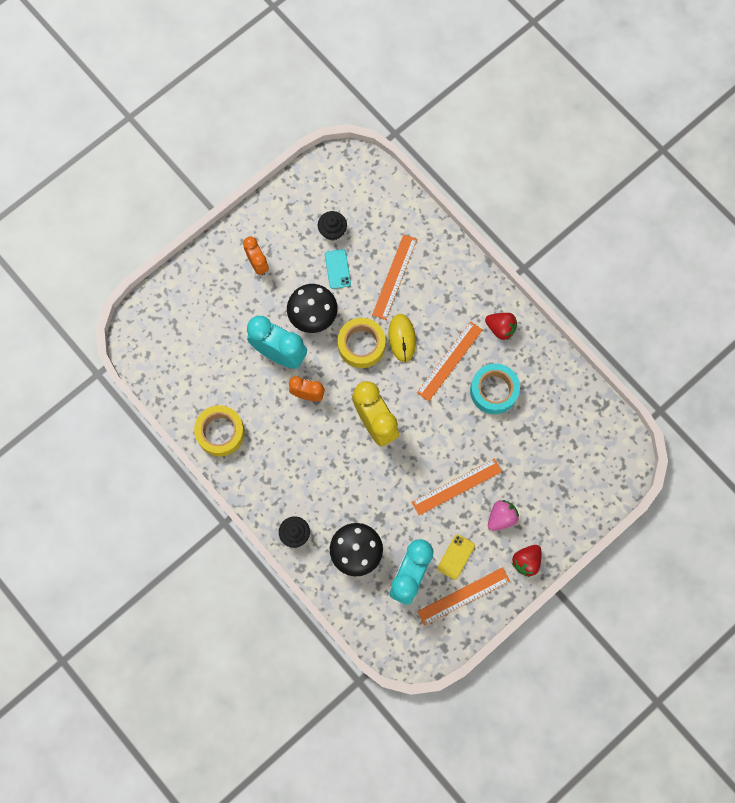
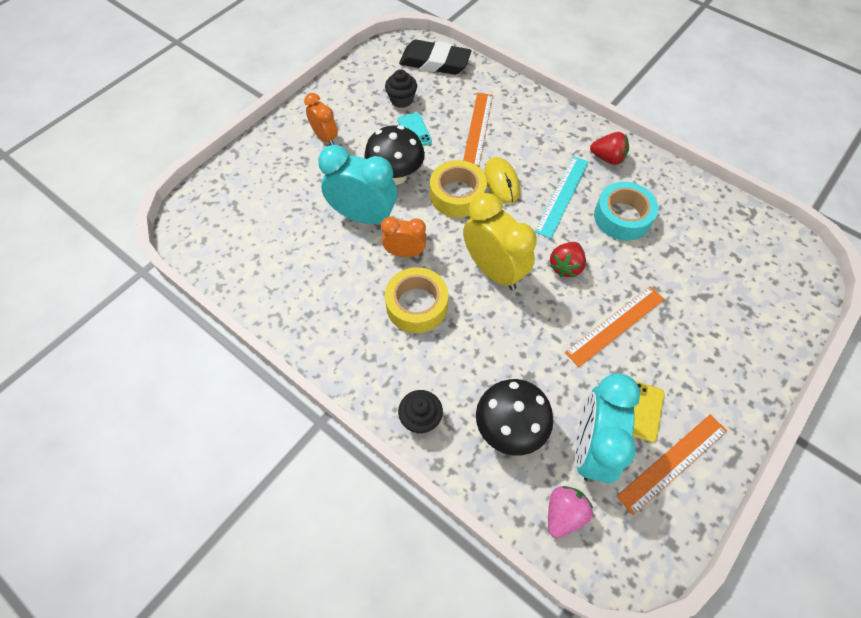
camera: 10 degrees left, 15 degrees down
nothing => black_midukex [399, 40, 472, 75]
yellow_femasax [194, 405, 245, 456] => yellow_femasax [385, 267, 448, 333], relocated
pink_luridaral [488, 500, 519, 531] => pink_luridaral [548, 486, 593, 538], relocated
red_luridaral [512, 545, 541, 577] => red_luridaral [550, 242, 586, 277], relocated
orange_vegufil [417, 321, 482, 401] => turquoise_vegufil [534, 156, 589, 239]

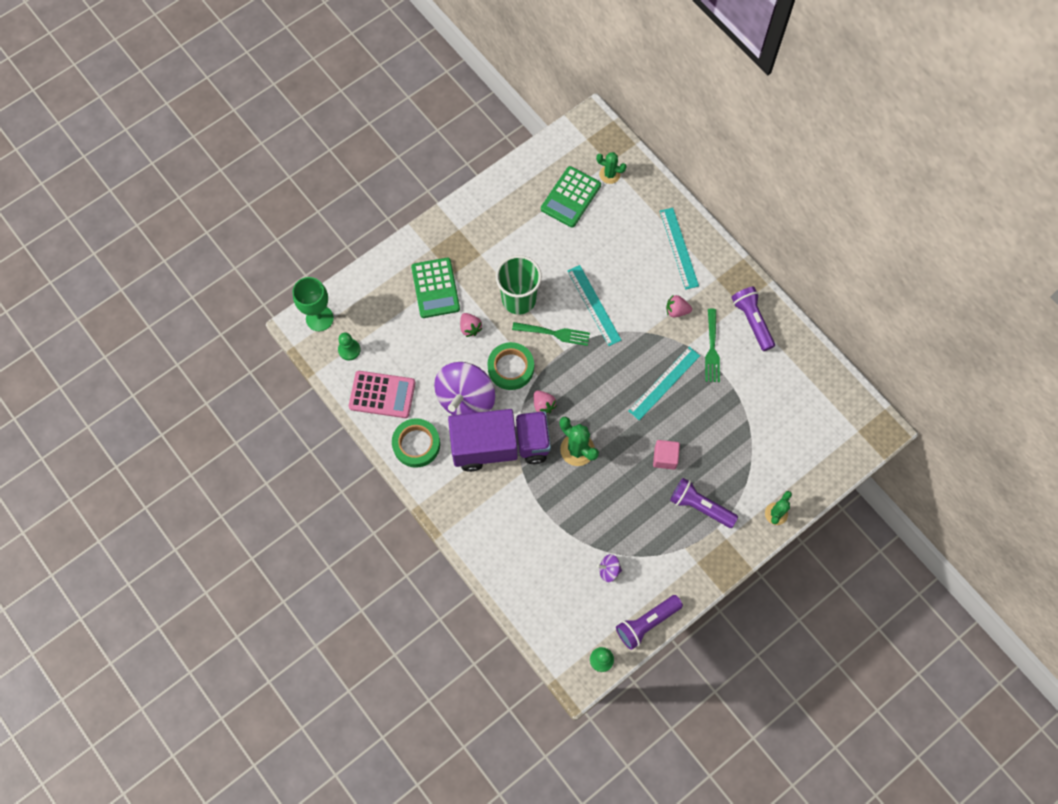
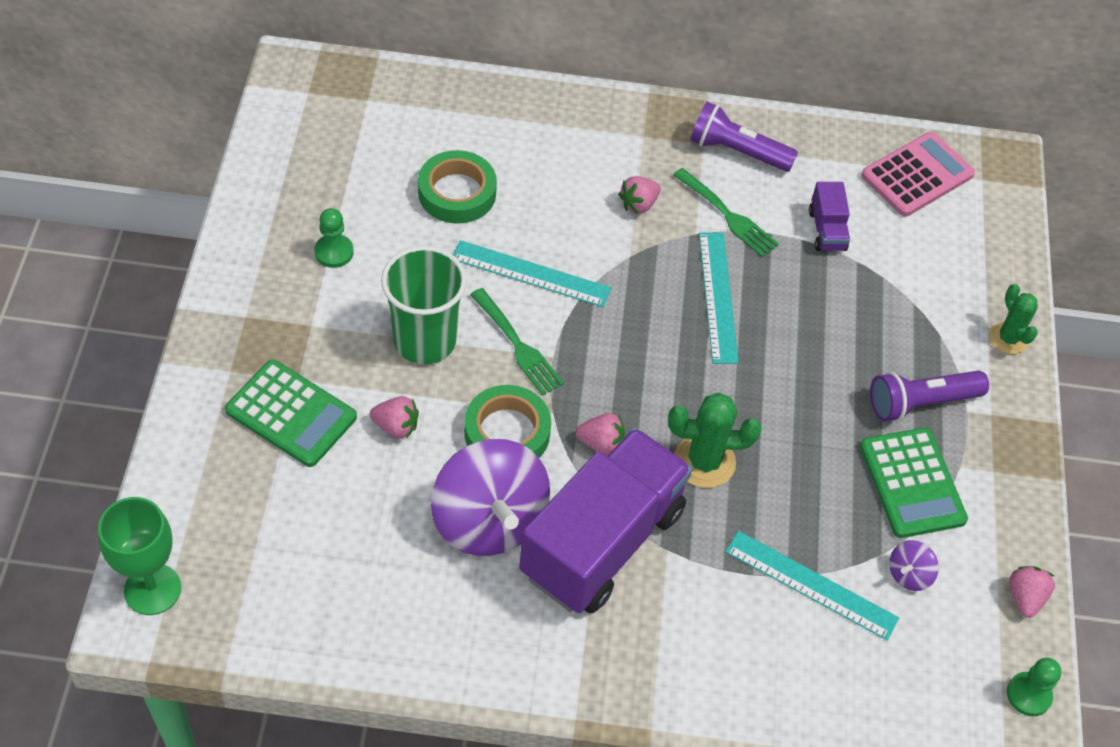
camera: 50 degrees left, 15 degrees down
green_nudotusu [596, 152, 627, 184] => nothing
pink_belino [653, 440, 680, 470] => nothing
nothing => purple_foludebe [809, 182, 850, 251]
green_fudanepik [338, 333, 361, 361] => green_fudanepik [314, 208, 354, 268], relocated
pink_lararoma [349, 371, 415, 418] => pink_lararoma [861, 132, 975, 217], relocated
green_femasax [392, 418, 440, 468] => green_femasax [418, 150, 497, 224], relocated
green_lararoma [541, 166, 601, 228] => green_lararoma [860, 428, 968, 538], relocated
turquoise_vegufil [660, 208, 699, 290] => turquoise_vegufil [726, 531, 899, 640], relocated
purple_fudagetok [616, 595, 683, 650] => pink_luridaral [1009, 566, 1055, 618]
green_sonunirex [512, 322, 590, 346] => green_sonunirex [470, 288, 564, 396], 90 degrees clockwise

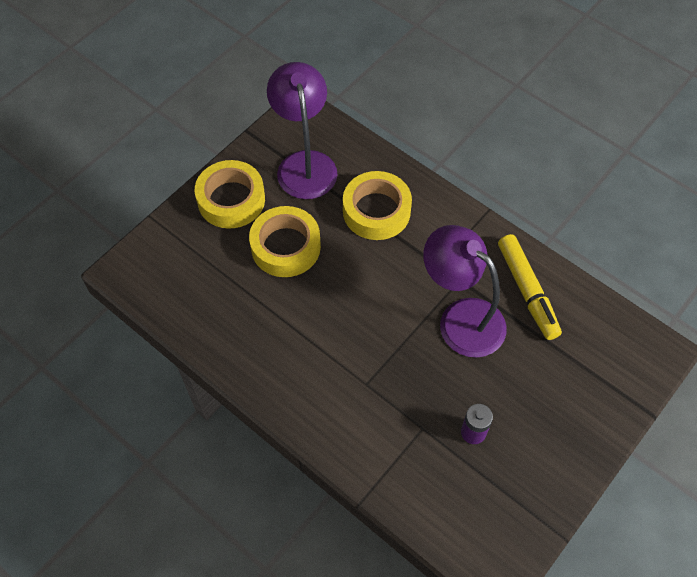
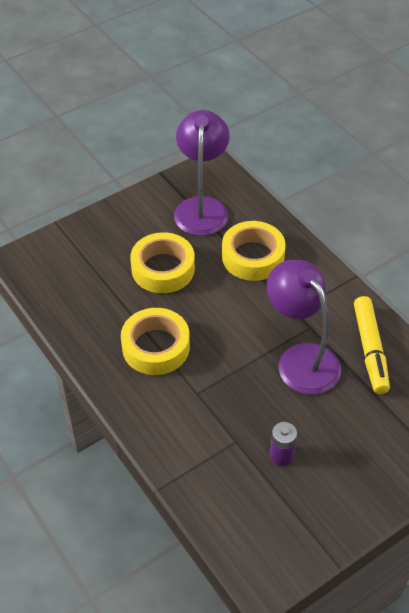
camera: 15 degrees right, 10 degrees down
yellow_femasax [195, 160, 265, 229] => yellow_femasax [121, 308, 190, 375], relocated

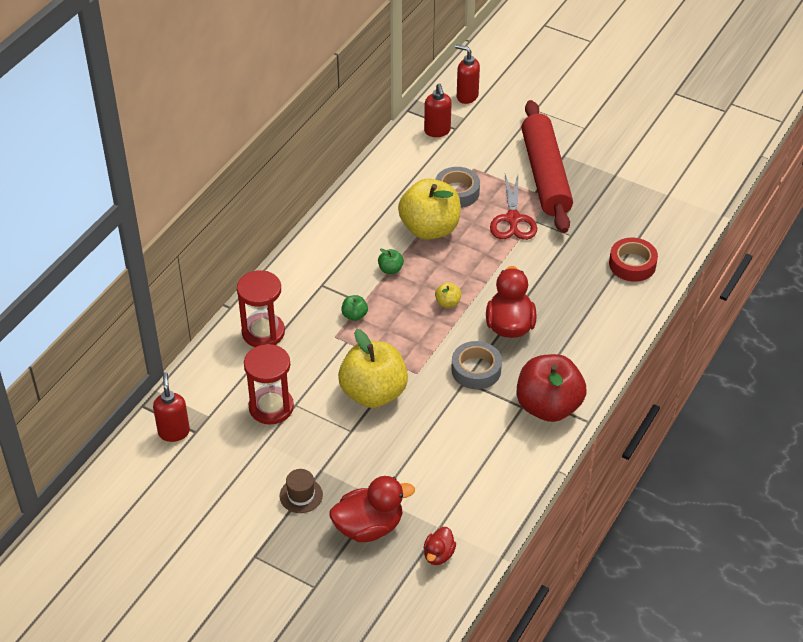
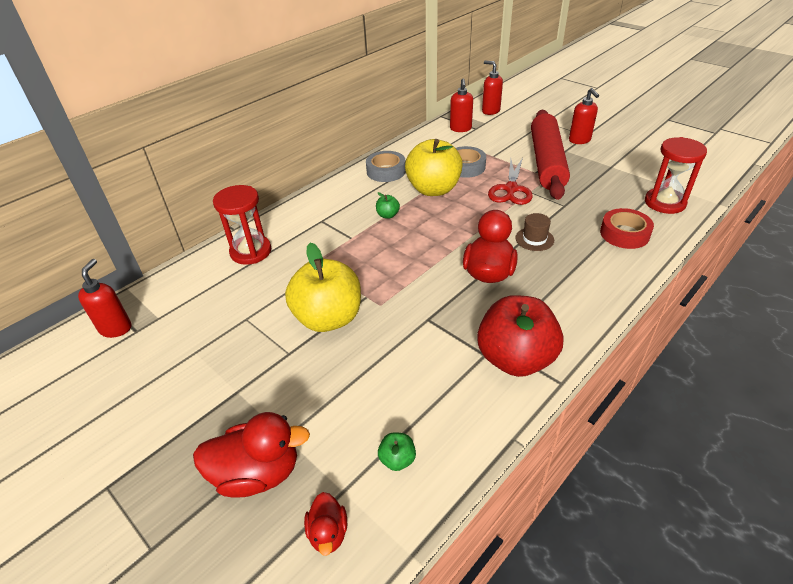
camera: 15 degrees right, 5 degrees down
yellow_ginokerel [435, 282, 461, 308] => nothing
nothing => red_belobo [569, 88, 599, 144]
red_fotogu [244, 344, 294, 425] => red_fotogu [645, 137, 707, 214], relocated
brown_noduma [280, 469, 323, 513] => brown_noduma [515, 213, 554, 251], relocated
green_ginokerel [341, 295, 368, 321] => green_ginokerel [378, 432, 416, 471], relocated
grey_femasax [451, 341, 502, 389] => grey_femasax [366, 151, 406, 182], relocated
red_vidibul [424, 527, 456, 565] => red_vidibul [304, 492, 347, 556], 45 degrees counterclockwise

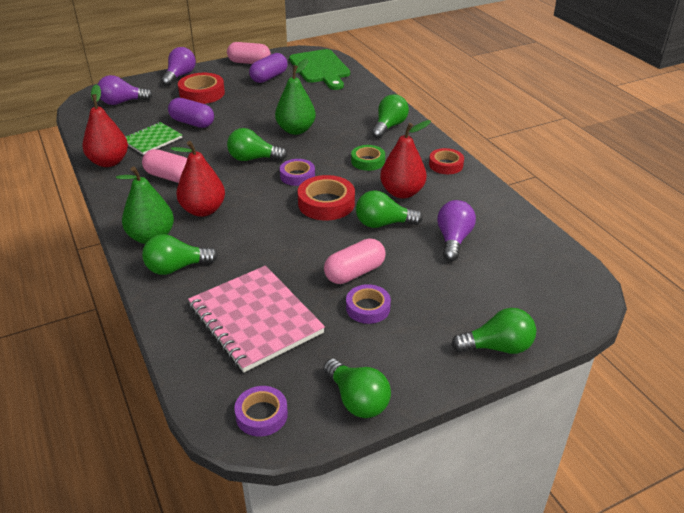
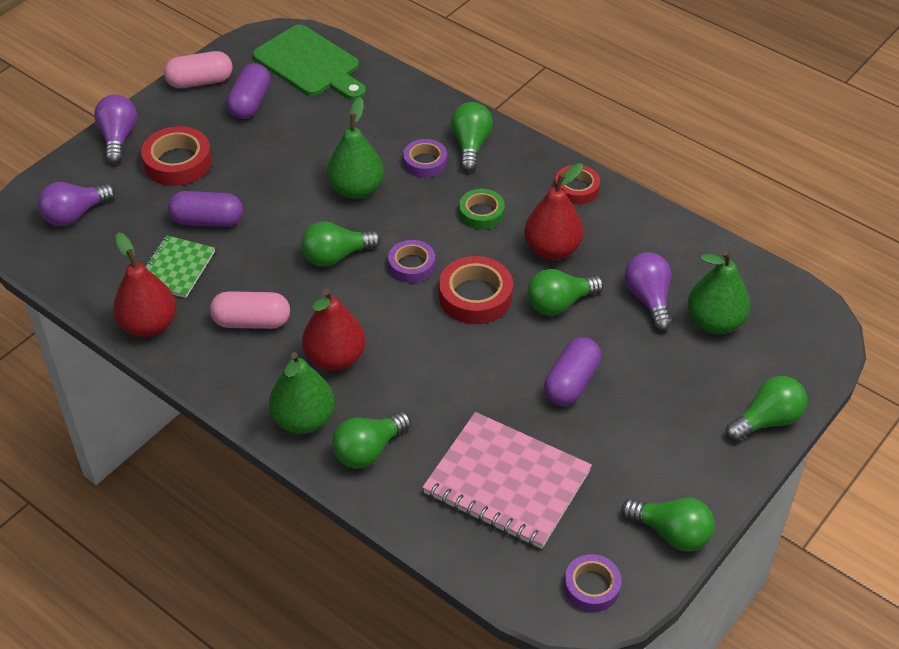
camera: 25 degrees left, 10 degrees up
nothing => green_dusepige [687, 250, 750, 334]
purple_femasax [346, 284, 391, 324] => purple_femasax [403, 139, 447, 178], relocated
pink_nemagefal [324, 238, 386, 284] => purple_nemagefal [544, 337, 601, 406]

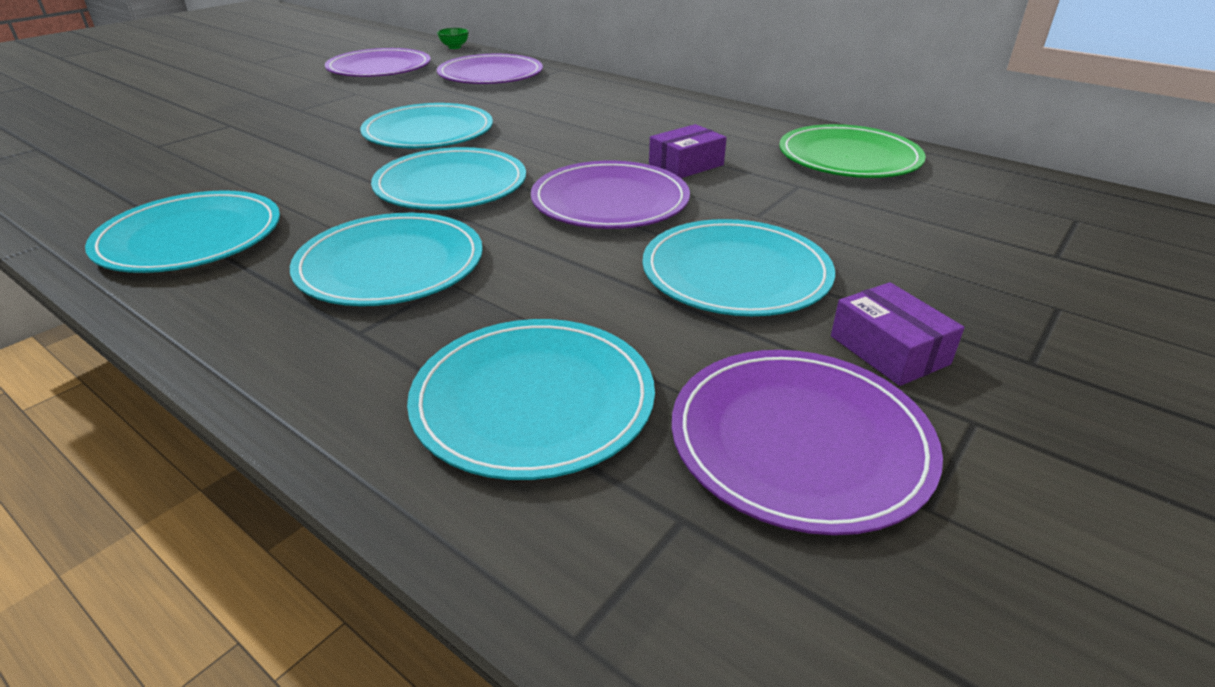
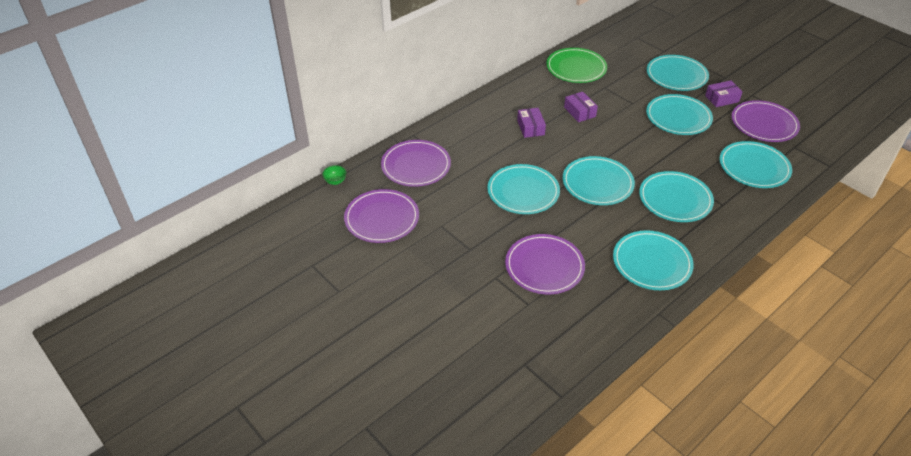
camera: 80 degrees left, 10 degrees up
nothing => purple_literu [517, 108, 546, 138]
nothing => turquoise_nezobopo [647, 55, 709, 91]
purple_nezobopo [531, 160, 690, 229] => purple_nezobopo [505, 234, 585, 294], relocated

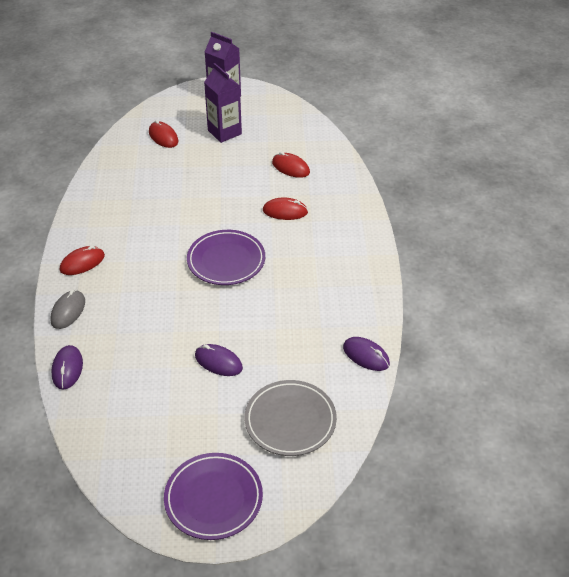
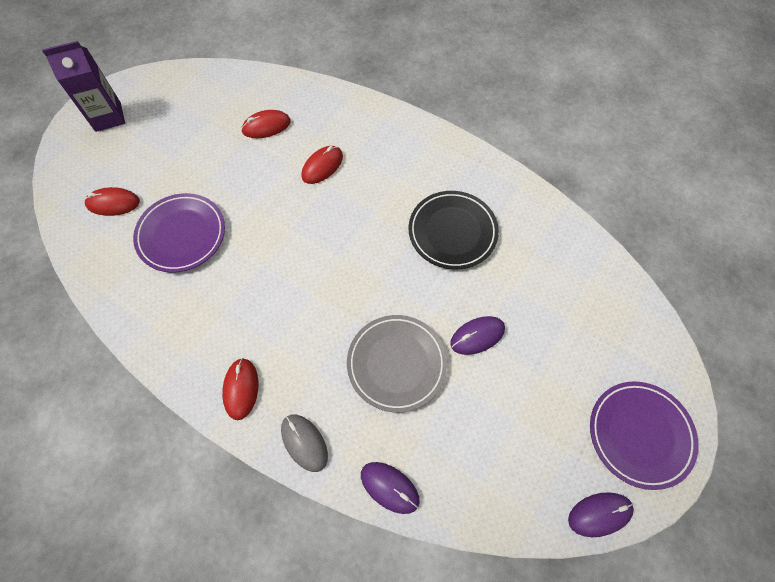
camera: 55 degrees left, 20 degrees up
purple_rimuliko [204, 63, 242, 143] => nothing
nothing => black_nezobopo [408, 191, 499, 269]
purple_nezobopo [187, 230, 265, 285] => purple_nezobopo [133, 193, 225, 273], relocated
grey_nezobopo [244, 380, 337, 456] => grey_nezobopo [347, 315, 447, 412], relocated
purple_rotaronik [343, 337, 390, 371] => purple_rotaronik [568, 492, 634, 537], relocated

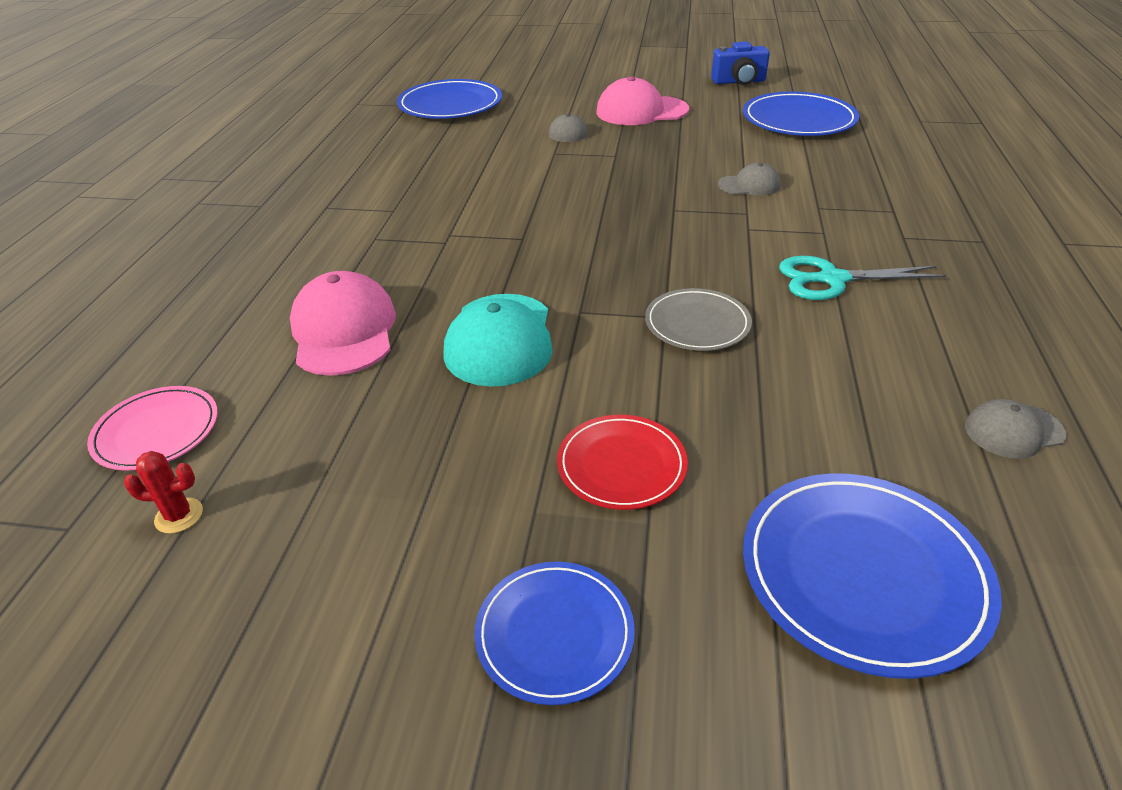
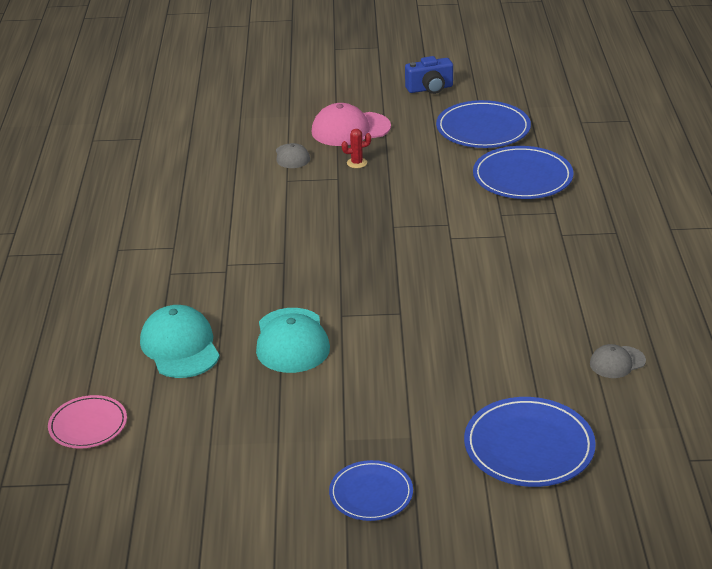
camera: 10 degrees left, 5 degrees down
red_nezobopo [557, 415, 688, 510] => nothing
grey_nezobopo [645, 288, 752, 351] => nothing
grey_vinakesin [718, 163, 781, 196] => nothing
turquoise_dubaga [779, 256, 946, 300] => nothing
red_nudotusu [124, 451, 203, 534] => red_nudotusu [341, 129, 371, 168], relocated
blue_nezobopo [397, 79, 502, 119] => blue_nezobopo [473, 146, 574, 199], relocated
pink_vinakesin [290, 271, 396, 376] => turquoise_vinakesin [140, 305, 220, 378]

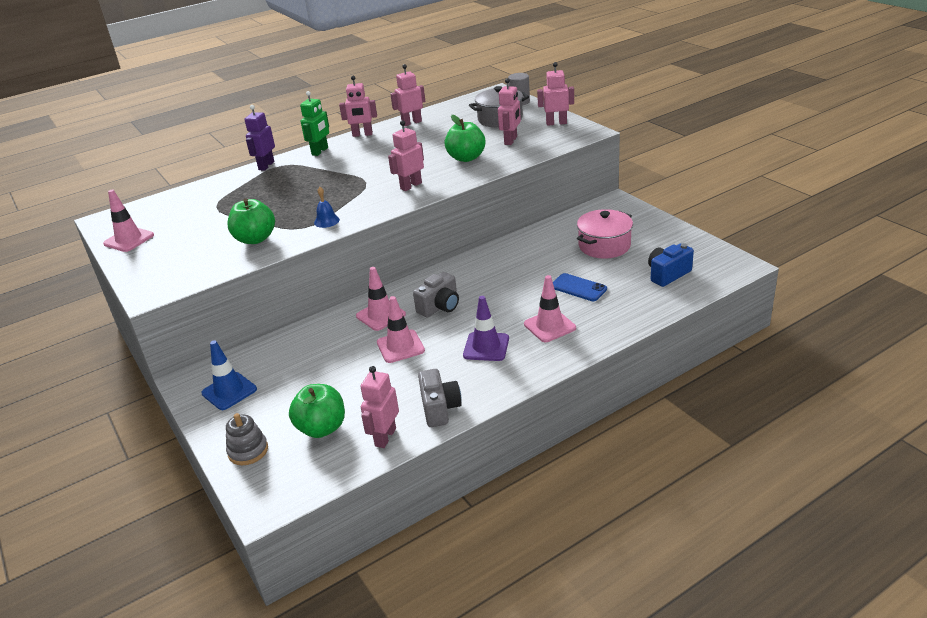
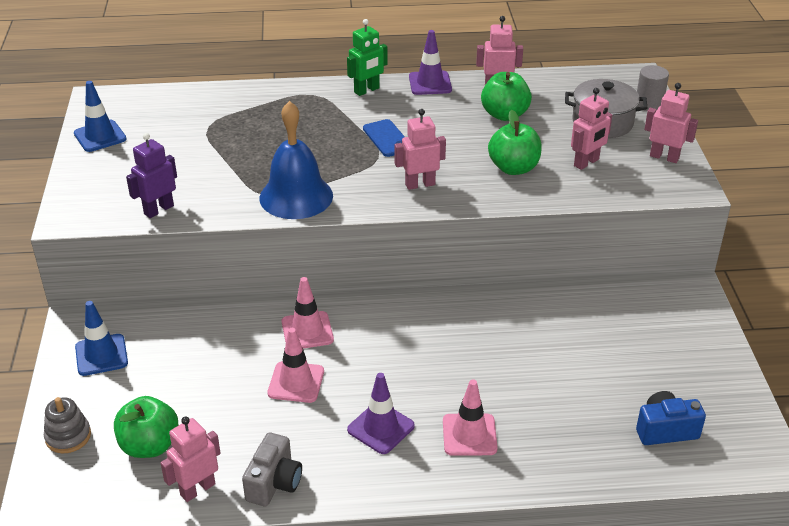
camera: 25 degrees right, 5 degrees up
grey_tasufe [413, 272, 459, 318] => nothing
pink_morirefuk [577, 209, 633, 259] => nothing
green_ginokerel [227, 199, 275, 244] => green_ginokerel [481, 72, 532, 121], relocated
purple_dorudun [245, 105, 275, 171] => purple_dorudun [126, 133, 177, 218], relocated
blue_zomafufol [553, 273, 607, 301] => blue_zomafufol [363, 119, 405, 157], relocated
pink_dorudun [339, 75, 377, 137] => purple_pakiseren [409, 30, 452, 95]
pink_pakiseren [103, 190, 154, 252] => blue_pakiseren [74, 81, 126, 152]
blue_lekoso [314, 187, 340, 228] => blue_lekoso [259, 101, 333, 219], x2.36

